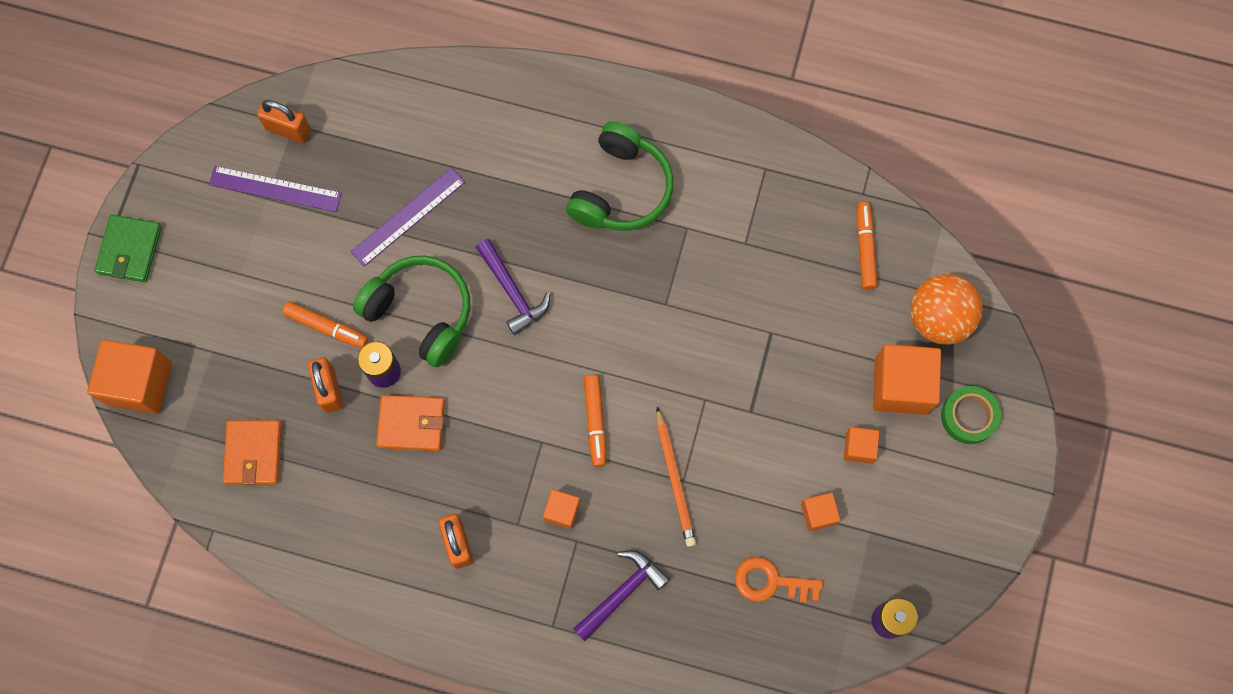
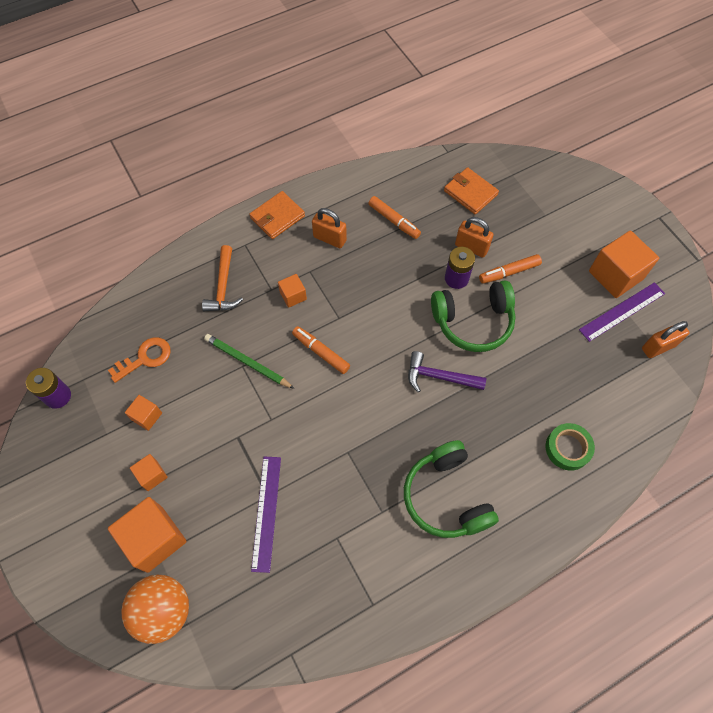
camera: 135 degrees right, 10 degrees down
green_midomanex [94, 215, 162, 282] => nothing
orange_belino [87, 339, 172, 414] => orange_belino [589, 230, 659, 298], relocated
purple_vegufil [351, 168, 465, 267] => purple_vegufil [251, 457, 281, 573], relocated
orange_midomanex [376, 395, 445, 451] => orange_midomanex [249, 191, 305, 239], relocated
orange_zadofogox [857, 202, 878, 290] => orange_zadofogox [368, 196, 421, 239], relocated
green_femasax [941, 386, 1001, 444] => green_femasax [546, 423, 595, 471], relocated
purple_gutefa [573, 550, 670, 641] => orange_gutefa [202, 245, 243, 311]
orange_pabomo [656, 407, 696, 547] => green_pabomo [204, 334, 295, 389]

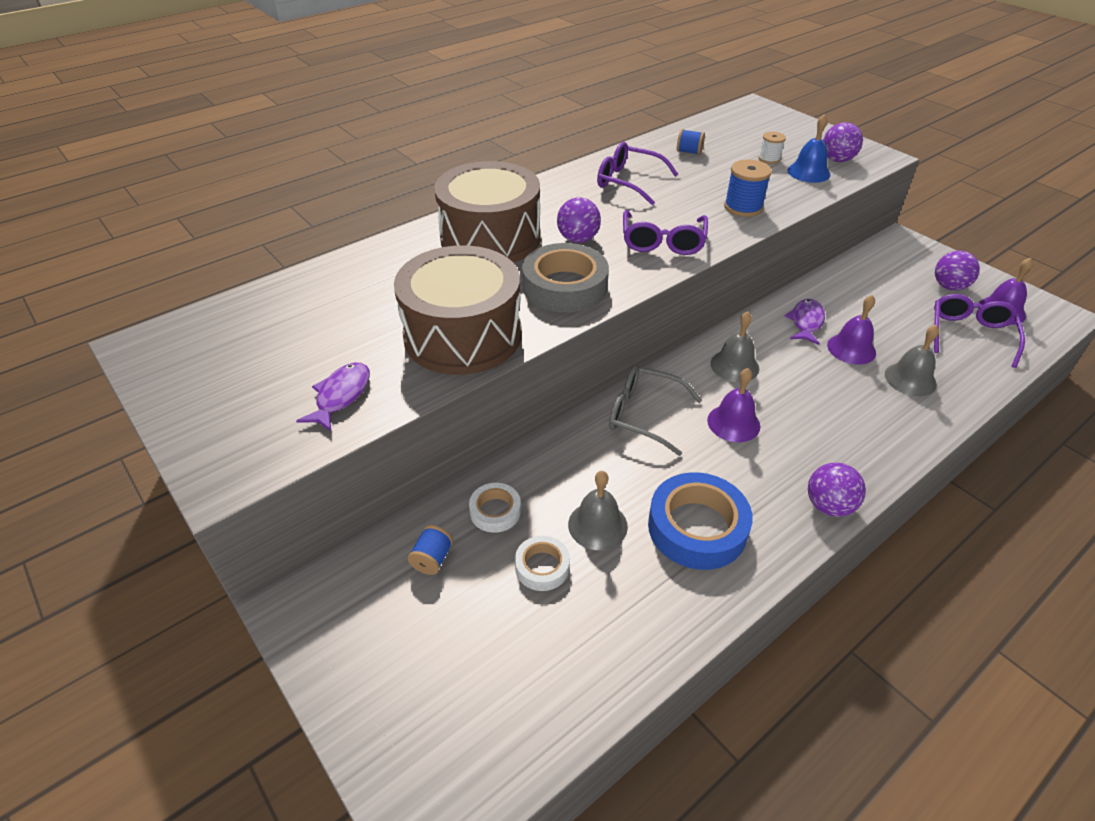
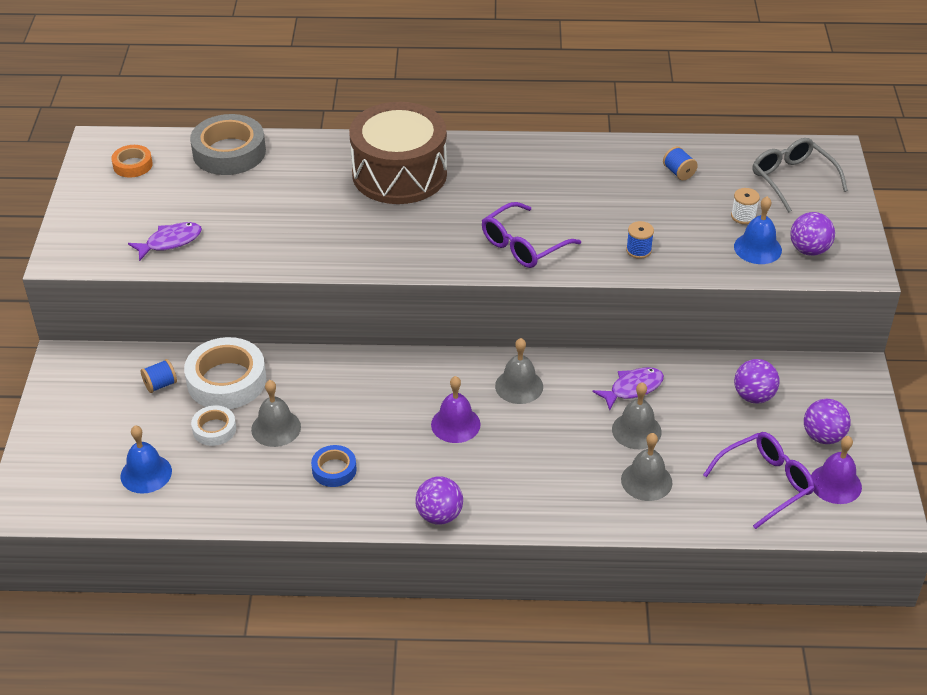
camera: 40 degrees right, 0 degrees up
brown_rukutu [394, 245, 522, 375] => nothing
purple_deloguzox [597, 142, 678, 205] => nothing
nothing => orange_femasax [111, 145, 153, 178]
nothing => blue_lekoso [121, 426, 172, 494]
grey_femasax [522, 243, 609, 313] => grey_femasax [190, 114, 266, 175], relocated
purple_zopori [557, 197, 601, 243] => purple_zopori [734, 359, 780, 403], relocated
grey_deloguzox [609, 365, 702, 456] => grey_deloguzox [752, 138, 848, 213], relocated
purple_lekoso [827, 295, 876, 365] => grey_lekoso [612, 382, 662, 449]
white_femasax [469, 483, 521, 533] => white_femasax [184, 337, 266, 409], x1.88
blue_femasax [648, 472, 753, 570] => blue_femasax [311, 445, 357, 487], x0.53
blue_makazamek [724, 159, 772, 217] => blue_makazamek [626, 221, 654, 259], x0.63

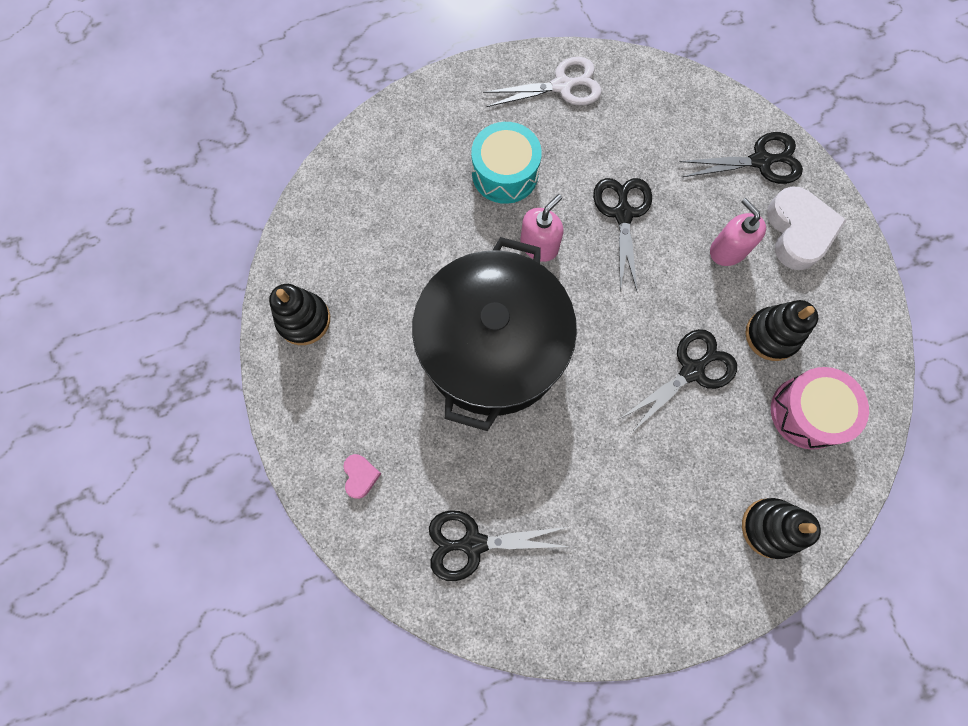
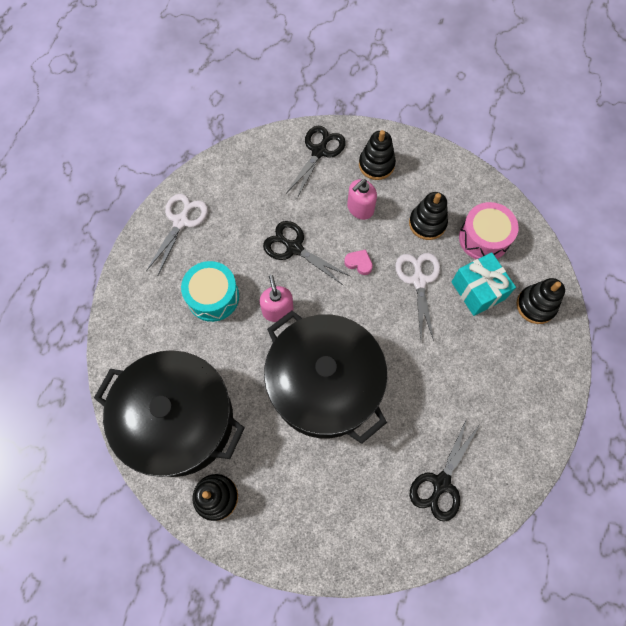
camera: 55 degrees left, 5 degrees down
nothing => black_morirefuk [94, 350, 245, 477]
nothing => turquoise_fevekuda [452, 252, 516, 316]
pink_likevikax [344, 454, 381, 499] => pink_likevikax [344, 249, 373, 275], relocated
white_likevikax [767, 186, 847, 270] => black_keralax [359, 130, 396, 180]
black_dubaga [621, 329, 737, 433] => white_dubaga [396, 253, 440, 341]
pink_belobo [710, 198, 766, 266] => pink_belobo [347, 179, 377, 220], 45 degrees counterclockwise

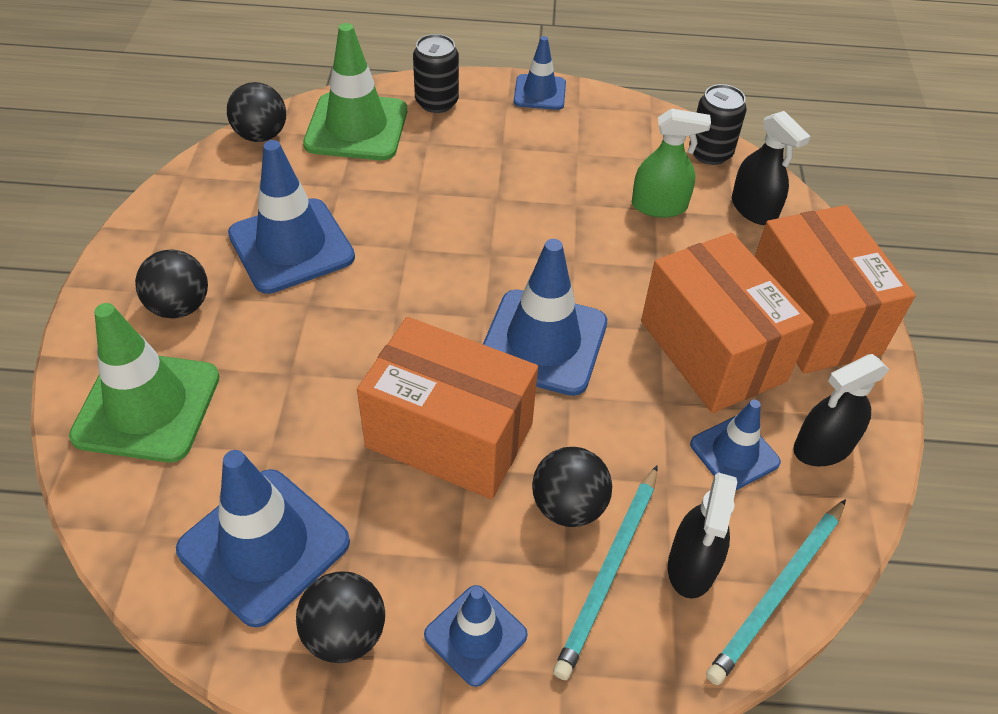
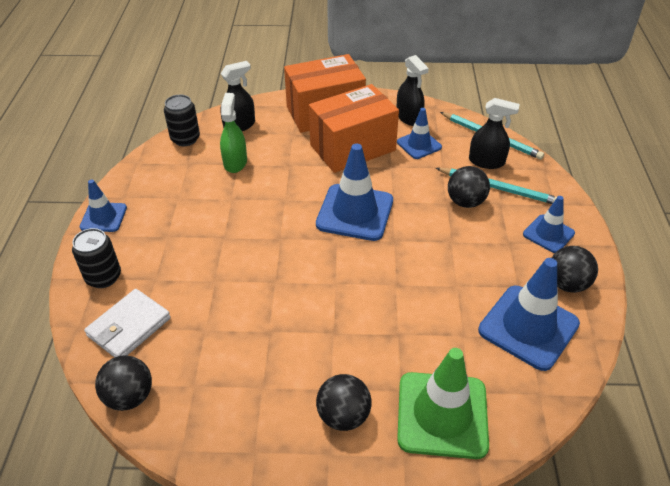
camera: 90 degrees left, 5 degrees down
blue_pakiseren [228, 140, 355, 294] => nothing
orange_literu [357, 317, 538, 499] => nothing
green_pakiseren [303, 23, 407, 160] => white_midomanex [84, 289, 171, 358]

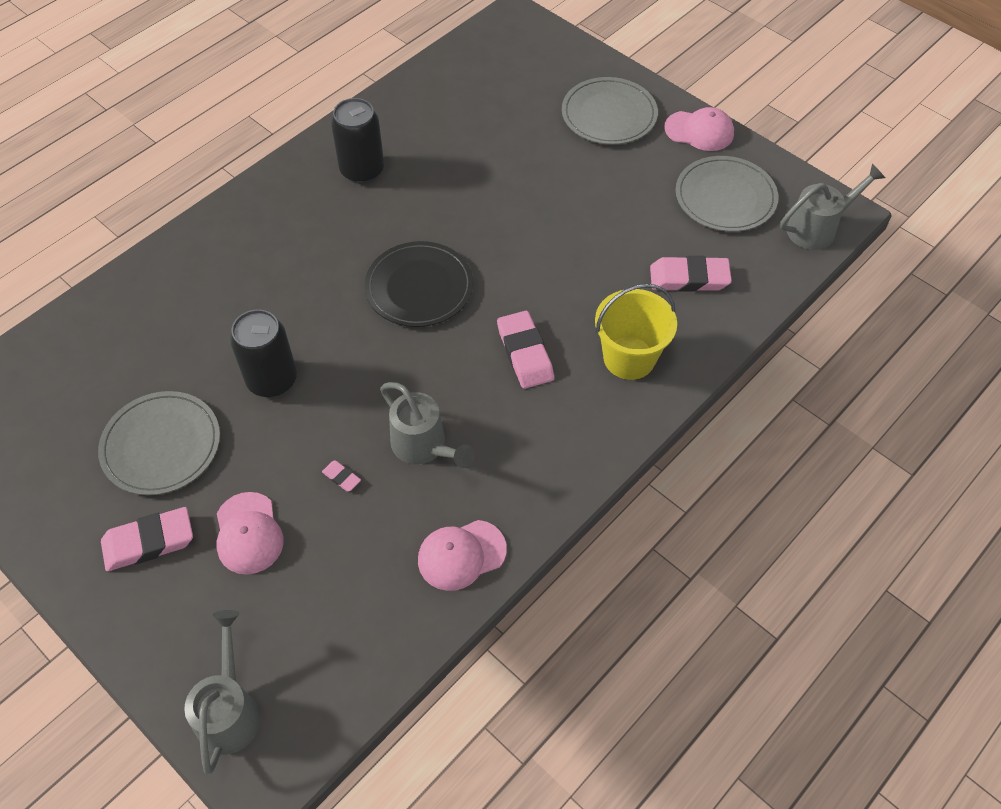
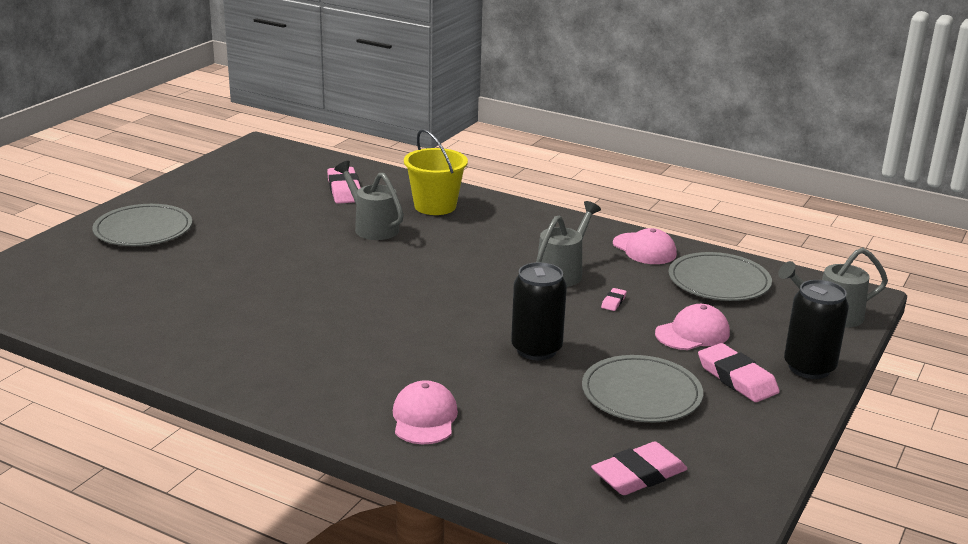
camera: 105 degrees left, 30 degrees down
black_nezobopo [365, 241, 473, 327] => nothing
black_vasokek [331, 98, 384, 184] => black_vasokek [784, 280, 849, 379], relocated
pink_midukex [497, 311, 554, 389] => pink_midukex [591, 441, 688, 495], relocated
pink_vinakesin [664, 107, 734, 151] => pink_vinakesin [393, 380, 458, 444], relocated
grey_nezobopo [675, 156, 778, 232] => grey_nezobopo [669, 252, 772, 301], relocated
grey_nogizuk [780, 164, 885, 250] => grey_nogizuk [334, 161, 404, 240], relocated

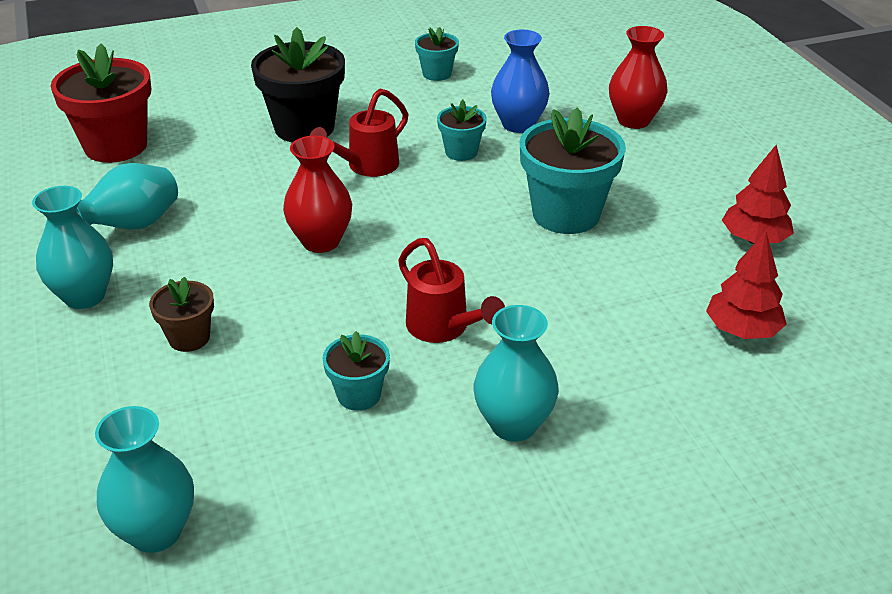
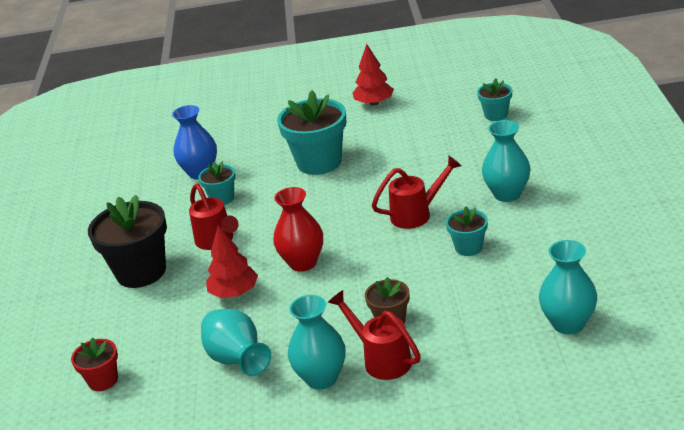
camera: 70 degrees left, 5 degrees down
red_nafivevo [609, 26, 667, 129] => nothing
nothing => red_nogizuk [328, 290, 421, 380]
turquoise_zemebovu [415, 27, 459, 81] => turquoise_zemebovu [477, 78, 512, 121], relocated
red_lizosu [706, 231, 787, 339] => red_lizosu [206, 226, 258, 298], relocated
red_zemebovu [51, 44, 151, 163] => red_zemebovu [71, 337, 118, 391], x0.52

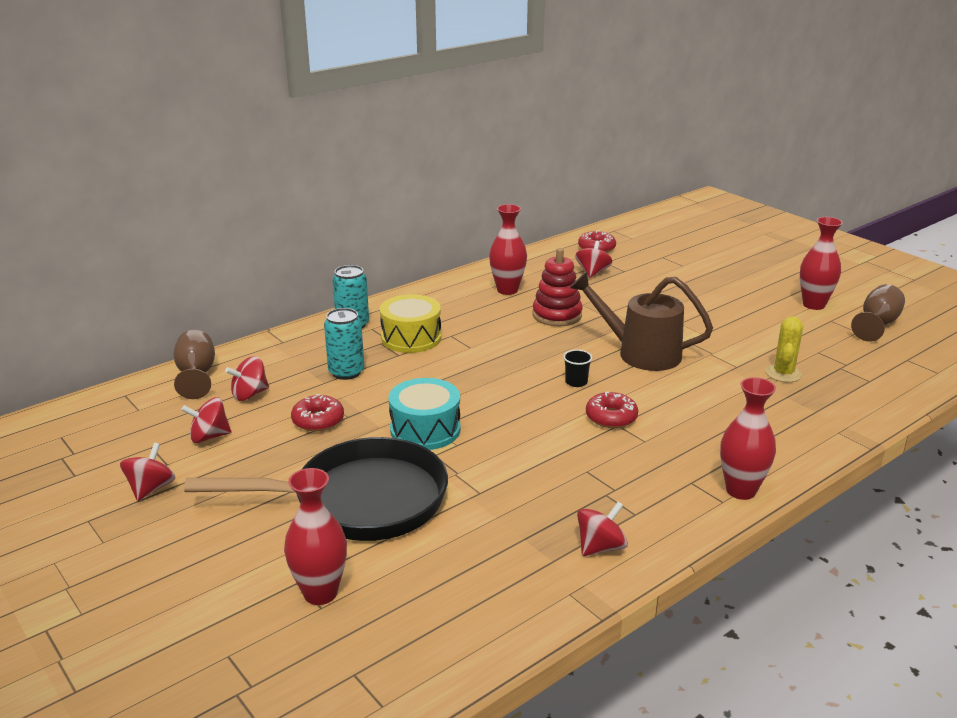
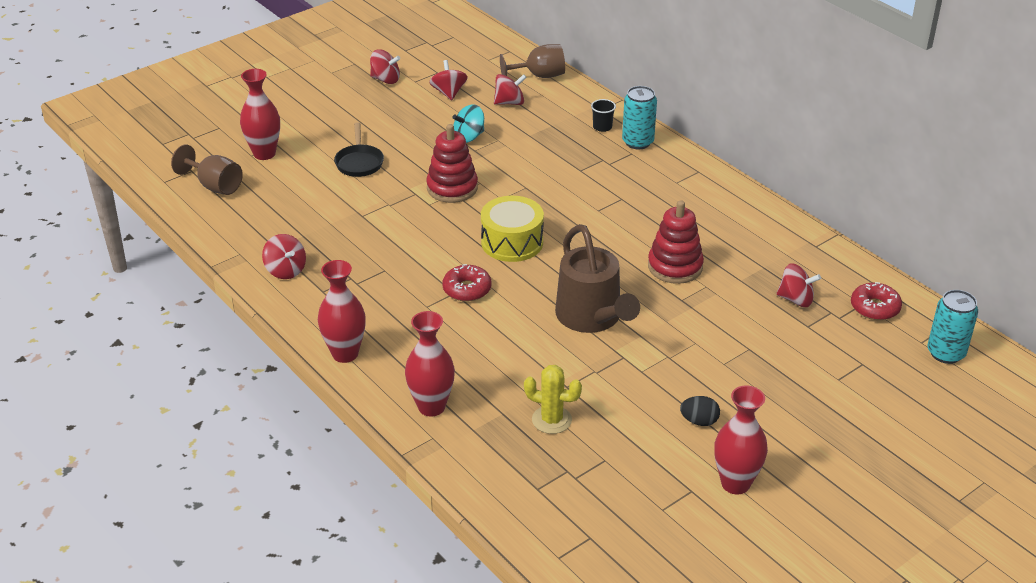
camera: 90 degrees right, 10 degrees up
nothing => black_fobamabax [680, 396, 720, 426]
turquoise_vasokek [324, 308, 364, 380] => turquoise_vasokek [928, 290, 978, 364], relocated
yellow_rukutu [380, 294, 441, 353] => yellow_rukutu [481, 196, 544, 262], relocated
red_nafivevo [489, 204, 527, 295] => red_nafivevo [405, 311, 455, 417], relocated
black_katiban [563, 350, 592, 387] => black_katiban [591, 99, 616, 132], relocated
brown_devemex [851, 284, 905, 342] => brown_devemex [171, 144, 243, 195], relocated
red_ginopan [291, 394, 344, 432] => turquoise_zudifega [452, 104, 484, 143]
turquoise_rukutu [388, 378, 461, 450] => red_keralax [426, 124, 478, 203]
red_zudifega [225, 356, 269, 401] => red_zudifega [494, 74, 527, 105], 105 degrees clockwise
brown_nogizuk [570, 271, 713, 371] => brown_nogizuk [555, 224, 640, 333], 135 degrees clockwise
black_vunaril [184, 437, 448, 541] => black_vunaril [334, 122, 384, 177], x0.44

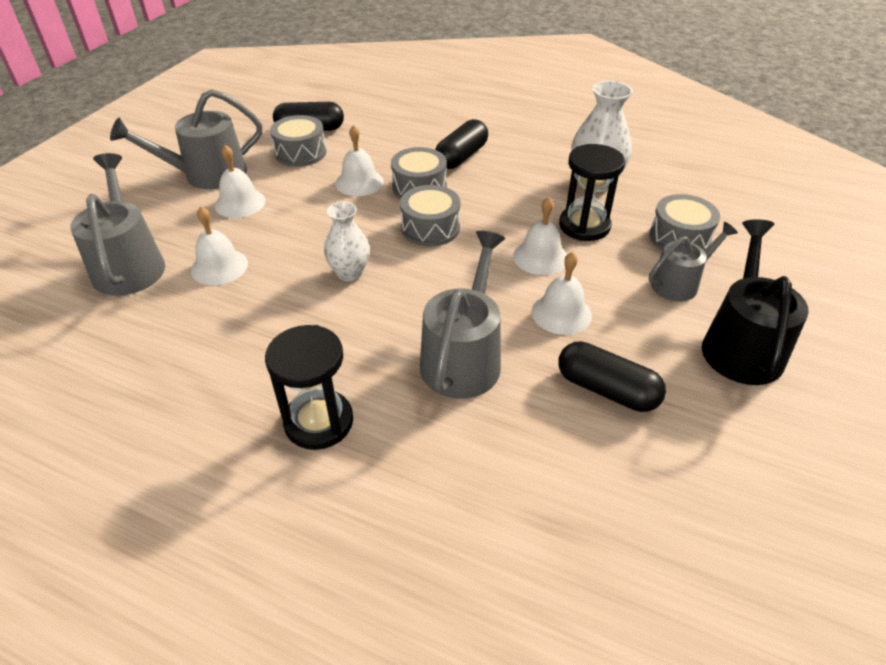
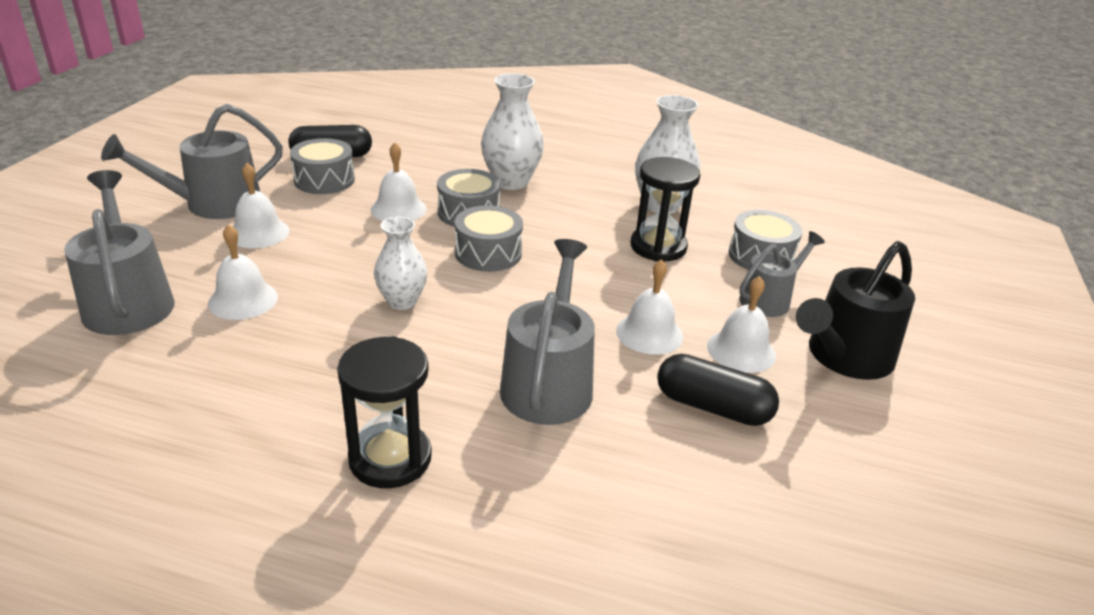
camera: 10 degrees left, 10 degrees down
white_lekoso [513, 197, 567, 275] => white_lekoso [707, 276, 776, 373], relocated
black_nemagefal [435, 119, 488, 169] => white_nafivevo [481, 73, 544, 190]
black_nogizuk [702, 219, 809, 385] => black_nogizuk [796, 241, 915, 380], 135 degrees counterclockwise

